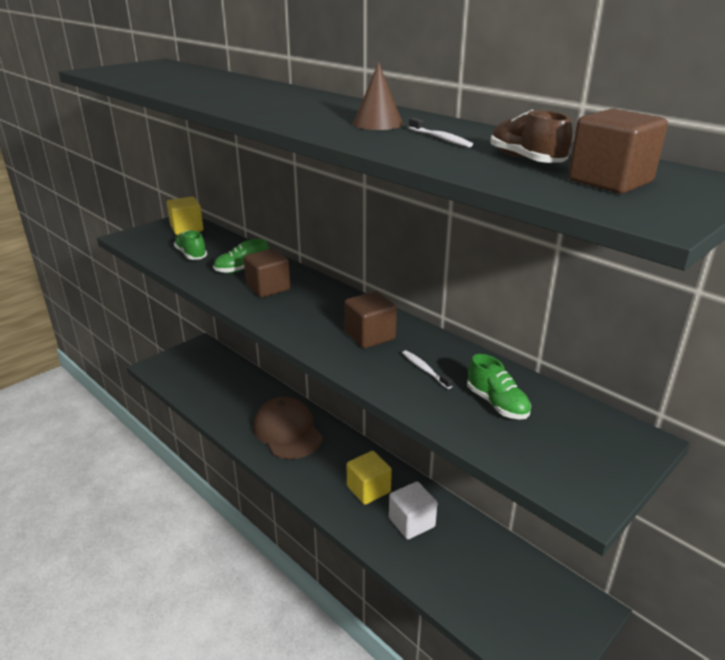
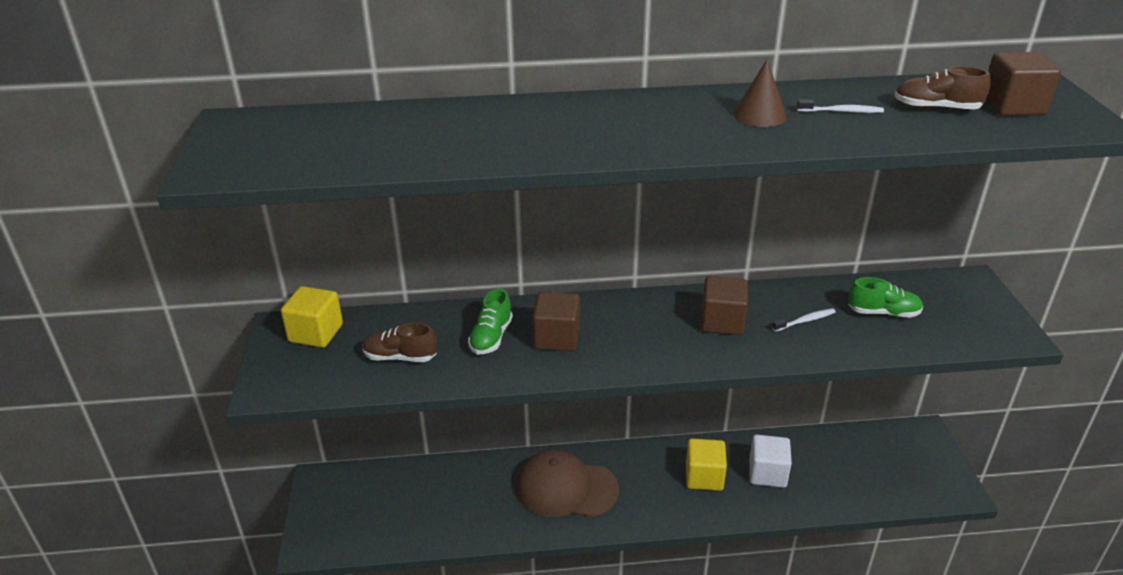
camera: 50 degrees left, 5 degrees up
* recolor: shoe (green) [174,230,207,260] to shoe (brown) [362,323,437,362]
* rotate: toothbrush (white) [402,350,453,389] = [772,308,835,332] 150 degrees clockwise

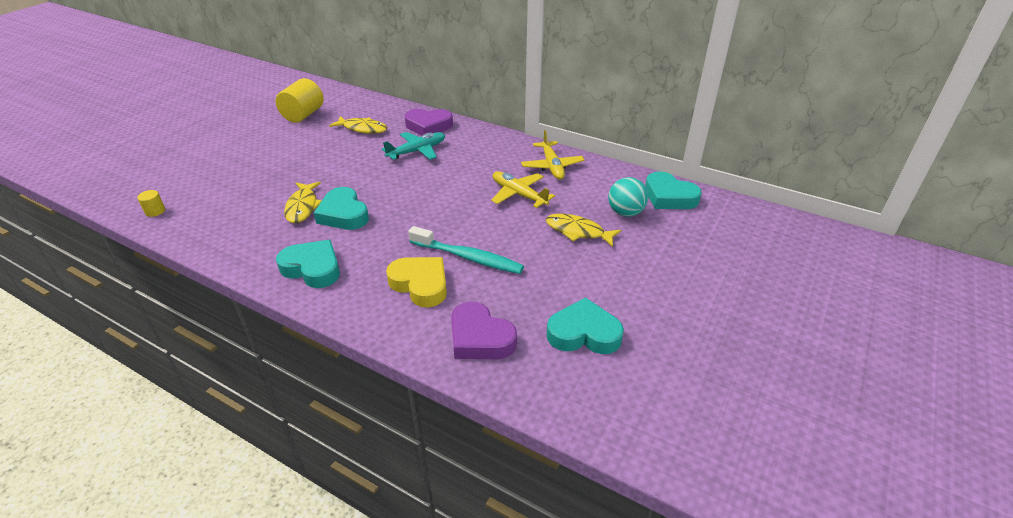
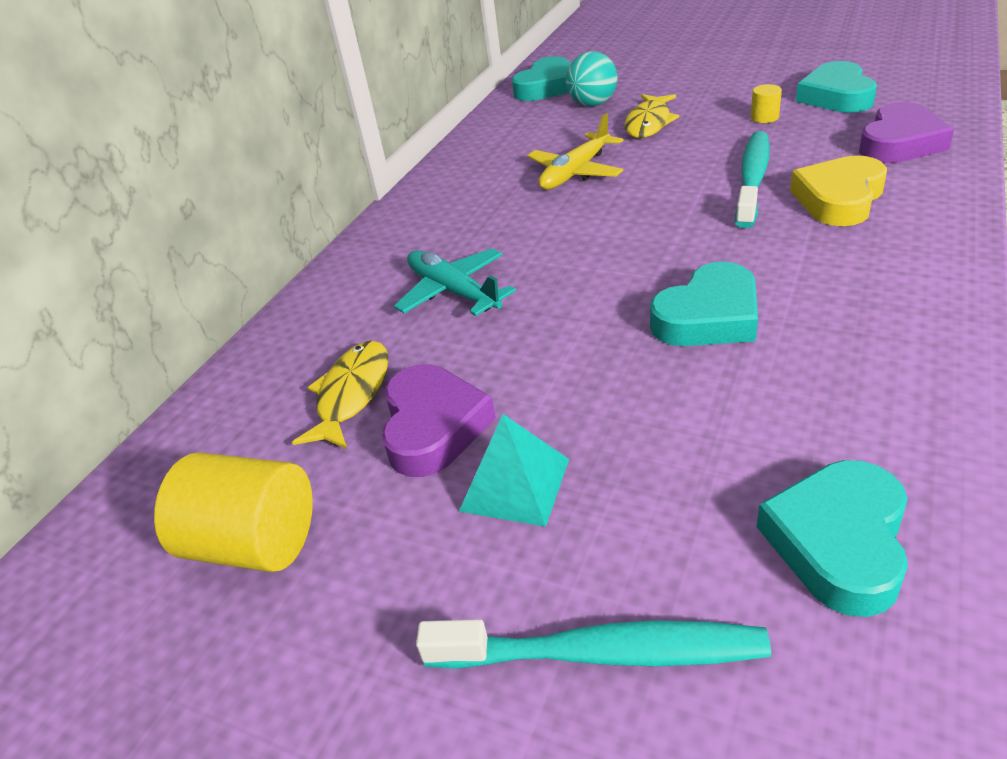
camera: 90 degrees left, 0 degrees up
* move: heart (purple) [405,109,453,136] to [382,364,496,477]
* delete: plane (yellow) [521,130,584,180]
* delete: fish (yellow) [284,182,321,223]
* move: cylinder (yellow) [137,190,165,217] to [751,84,782,123]
* move: heart (turquoise) [276,240,340,288] to [757,460,908,617]
* insert: pyramid (turquoise) [459,414,569,527]
* insert: toothbrush (turquoise) [416,619,771,669]

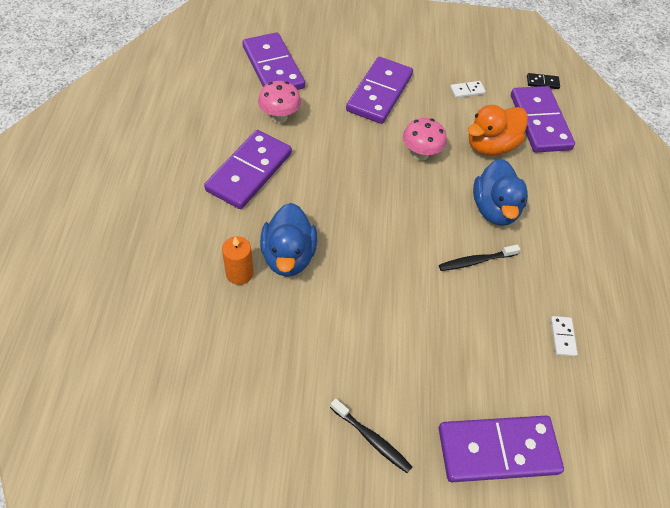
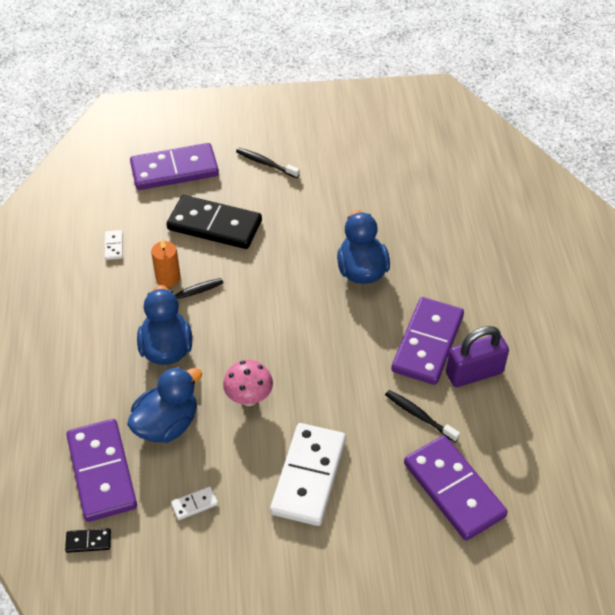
camera: 175 degrees right, 5 degrees down
* recolor: domino (purple) [346,57,413,124] to domino (white) [270,423,346,526]
* replace: mushroom (pink) [258,81,301,123] to toothbrush (black) [385,390,460,442]
* recolor: duck (orange) [468,105,528,156] to duck (blue) [127,367,202,443]
* move: candle (orange) [222,236,253,285] to [151,239,180,287]
* insert: domino (black) [167,195,262,249]
* insert: padlock (purple) [446,326,509,387]

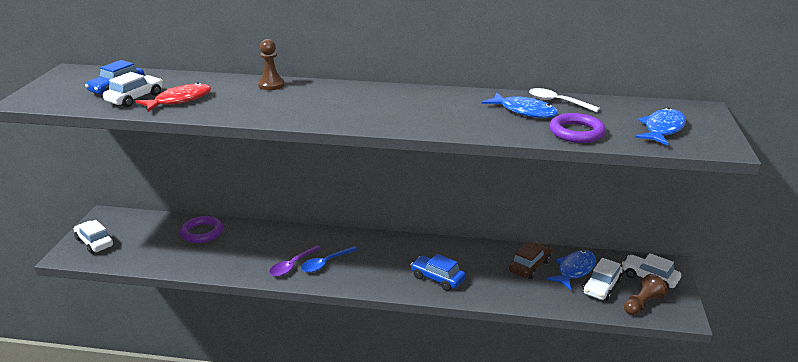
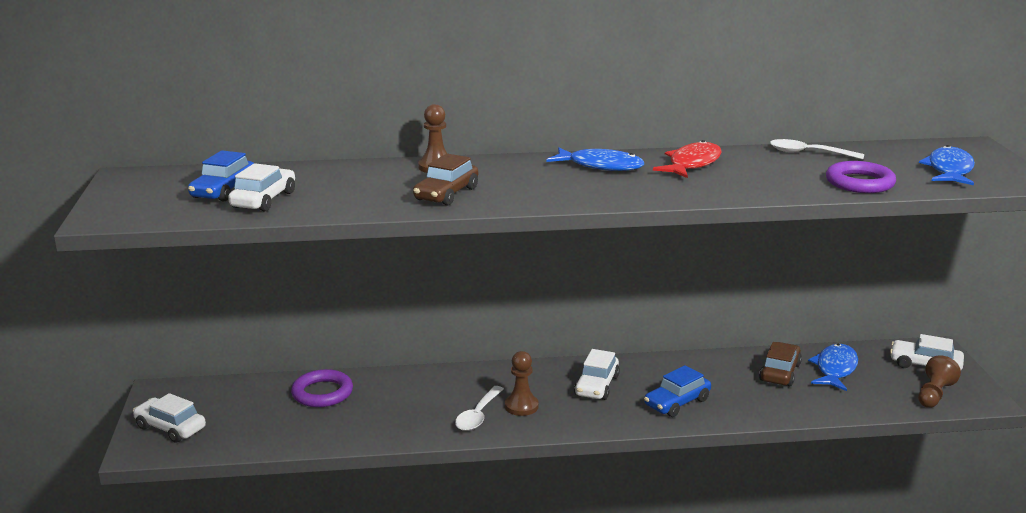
camera: 15 degrees left, 5 degrees down
* move: fish (red) [135,82,211,112] to [653,140,722,178]
* move: fish (blue) [482,92,558,118] to [546,148,644,171]
* recolor: spoon (purple) [269,245,321,277] to spoon (white) [455,386,504,431]
* replace: spoon (blue) [301,246,358,272] to pawn (brown) [505,351,539,416]
* rotate: car (blue) [410,254,466,291] = [644,365,711,417] 60 degrees counterclockwise
* move: car (white) [583,258,623,301] to [574,349,620,400]
* insert: car (brown) [413,154,478,206]

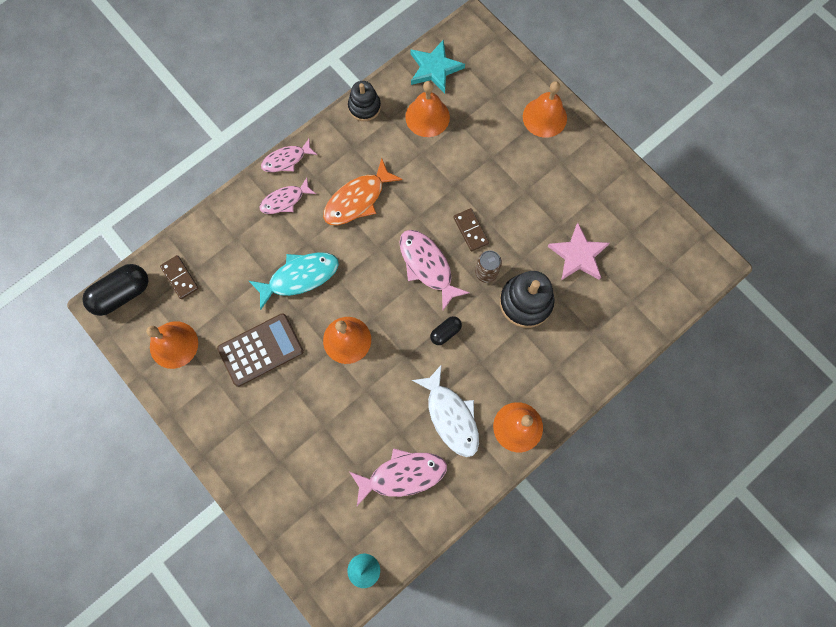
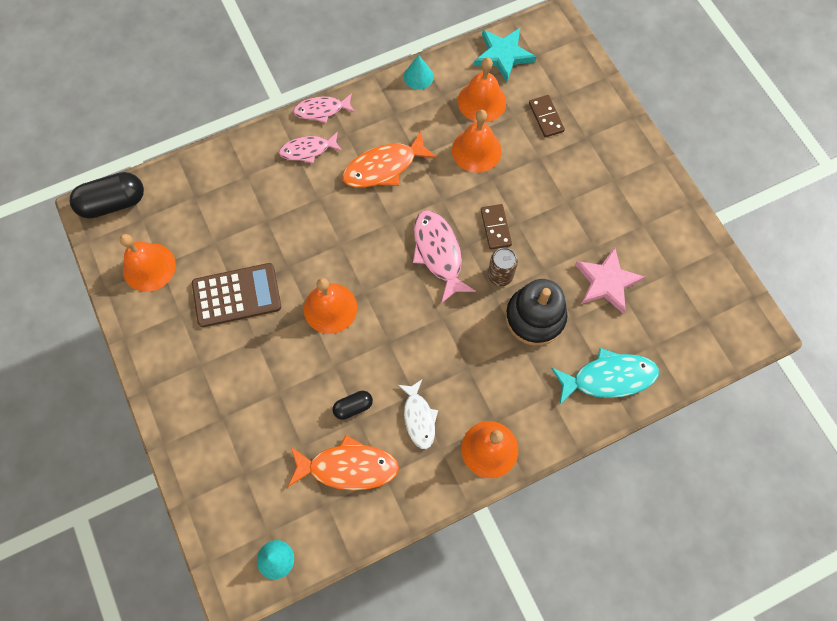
camera: 15 degrees right, 5 degrees down
* replace: stacking toy (black) [348,81,381,121] to cone (turquoise) [404,55,434,90]
* move: bell (orange) [523,81,567,138] to [452,110,502,173]
* move: fish (turquoise) [249,252,339,310] to [551,348,659,404]
* move: domino (brown) [160,255,199,299] to [529,95,565,137]
* move: capsule (black) [430,316,462,345] to [333,391,373,420]
* resize: fish (white) [412,364,479,457] = [398,380,438,449] x0.65
* recolor: fish (pink) [350,448,447,506] to fish (orange) [288,435,399,490]

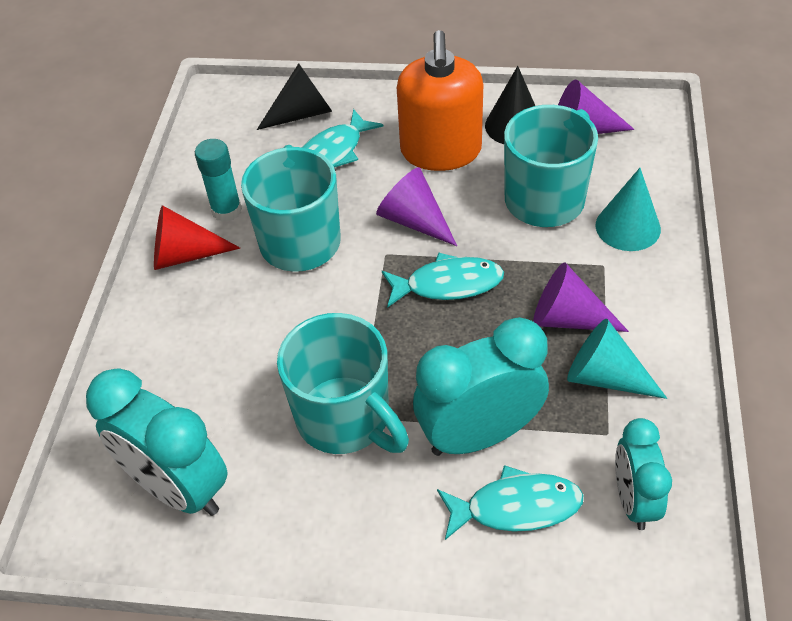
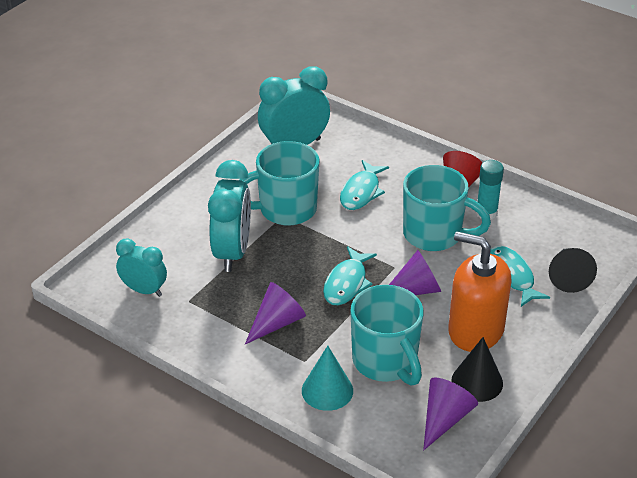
camera: 115 degrees right, 10 degrees down
* delete: cone (turquoise) [567,319,667,399]
* move: fish (turquoise) [437,465,584,540] to [340,160,389,210]

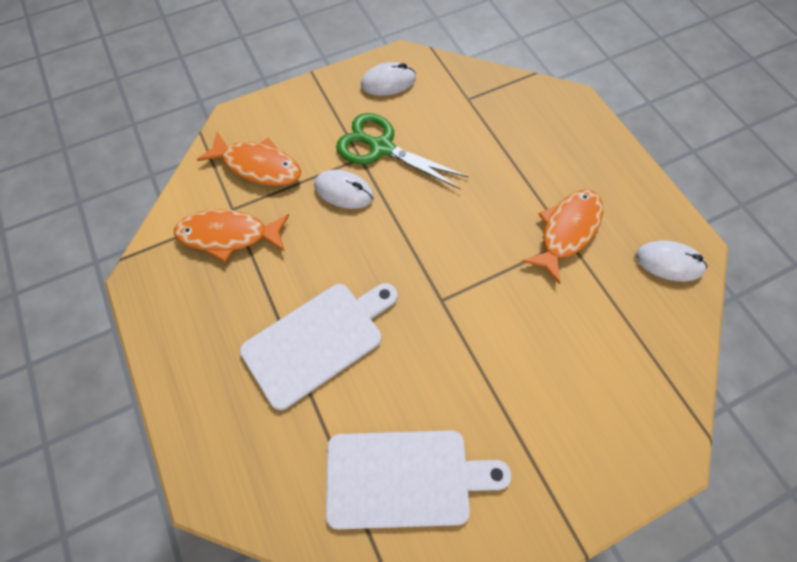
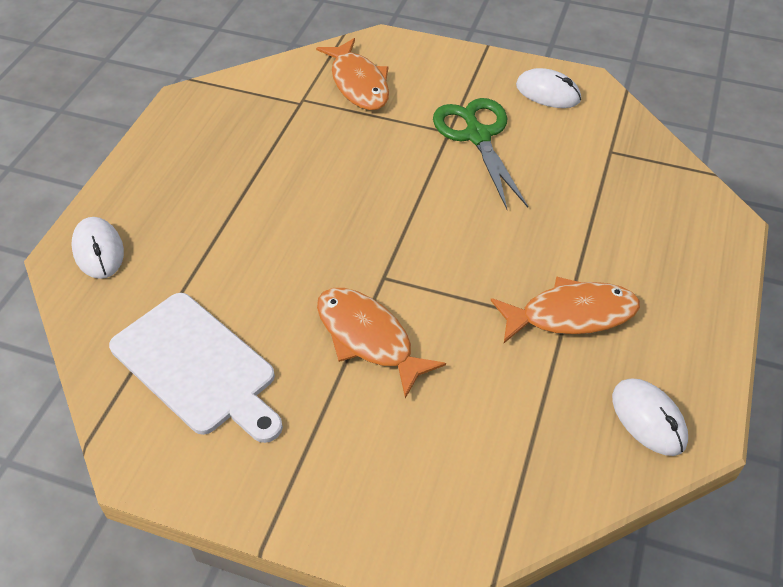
camera: 45 degrees right, 15 degrees down
* move: mouse (white) [314,170,374,209] to [71,217,124,279]
* move: fish (orange) [174,209,289,262] to [317,288,446,398]
* delete: cutting board (white) [240,283,397,410]

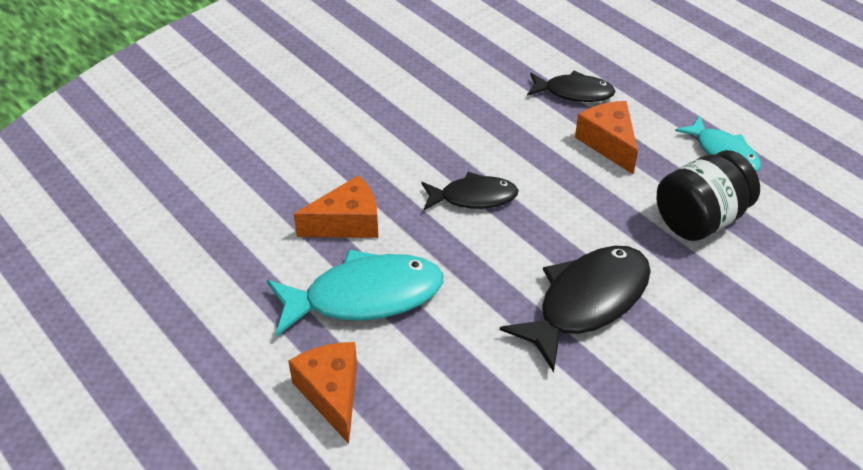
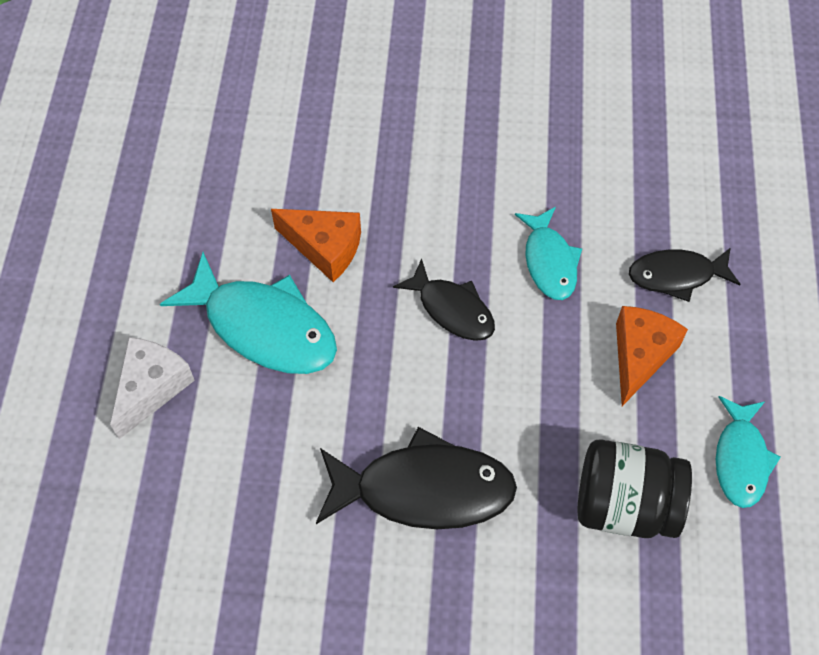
camera: 45 degrees right, 15 degrees up
* rotate: fish (black) [527,71,616,102] = [629,247,741,302] 120 degrees clockwise
* recolor: cheese (orange) [288,342,357,444] to cheese (white) [110,337,195,439]
* insert: fish (turquoise) [515,207,582,300]

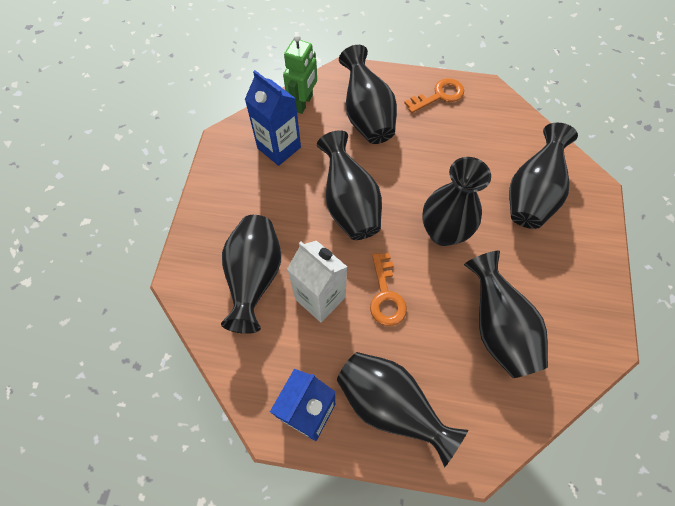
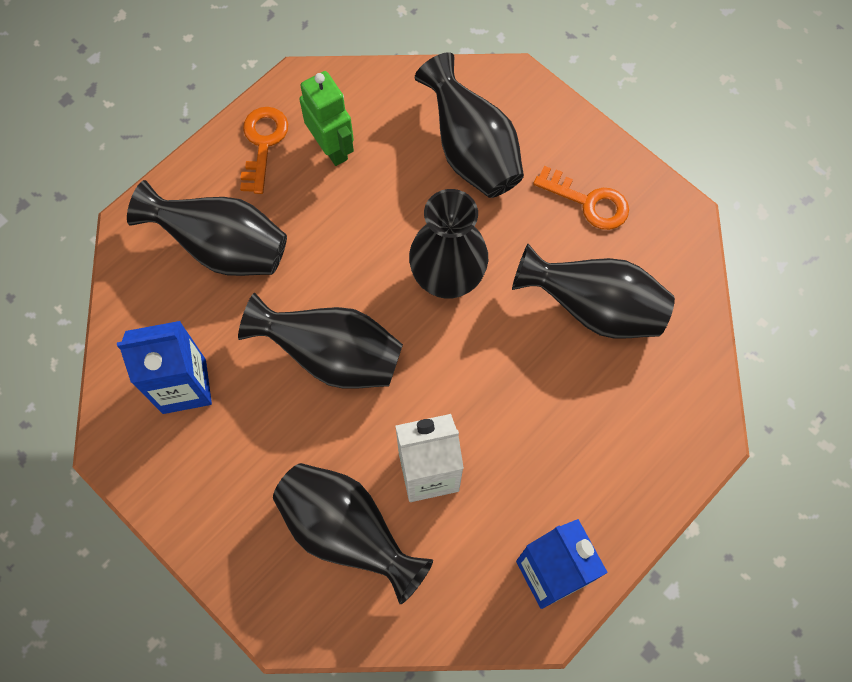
camera: 55 degrees left, 5 degrees up
* move: robot (green) [283,34,317,114] to [299,71,354,166]
* move: key (orange) [370,253,407,326] to [533,166,629,230]
* delete: vase (black) [337,352,468,468]

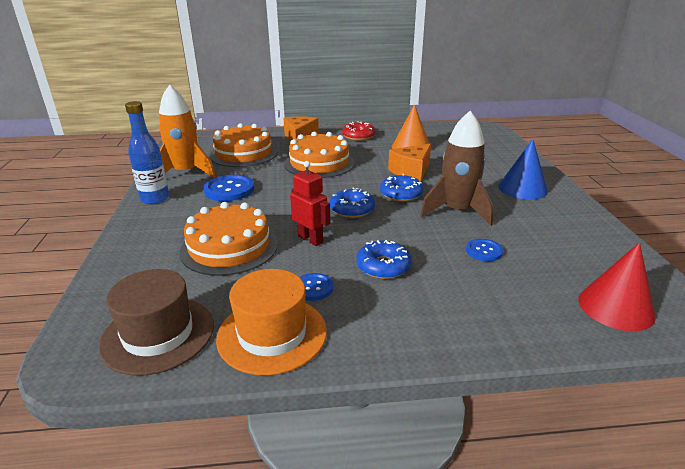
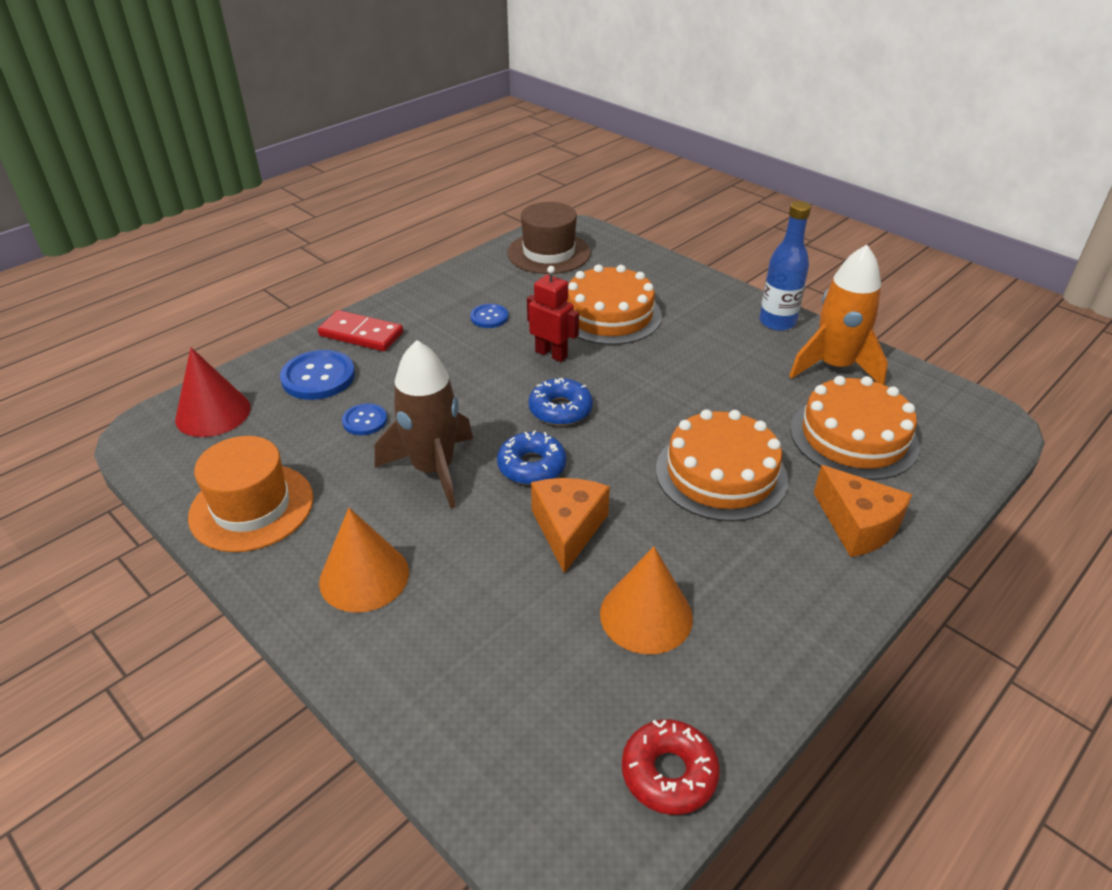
camera: 140 degrees right, 10 degrees up
* move: donut (red) [342,121,375,141] to [622,719,720,815]
* recolor: cone (blue) [498,139,548,200] to cone (orange) [319,508,409,613]
* rotate: robot (red) [290,161,330,246] = [527,266,579,362] 150 degrees counterclockwise
* move: button (blue) [203,175,254,201] to [280,350,355,400]
* delete: donut (blue) [356,240,412,279]
* move: hat (orange) [216,269,327,376] to [188,436,313,552]
* insert: domino (red) [318,310,403,351]

